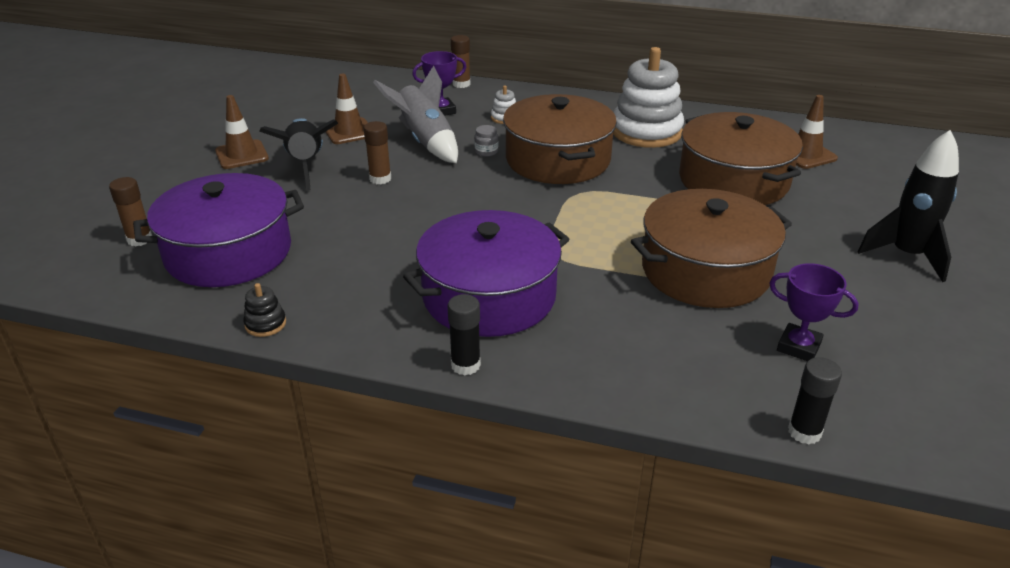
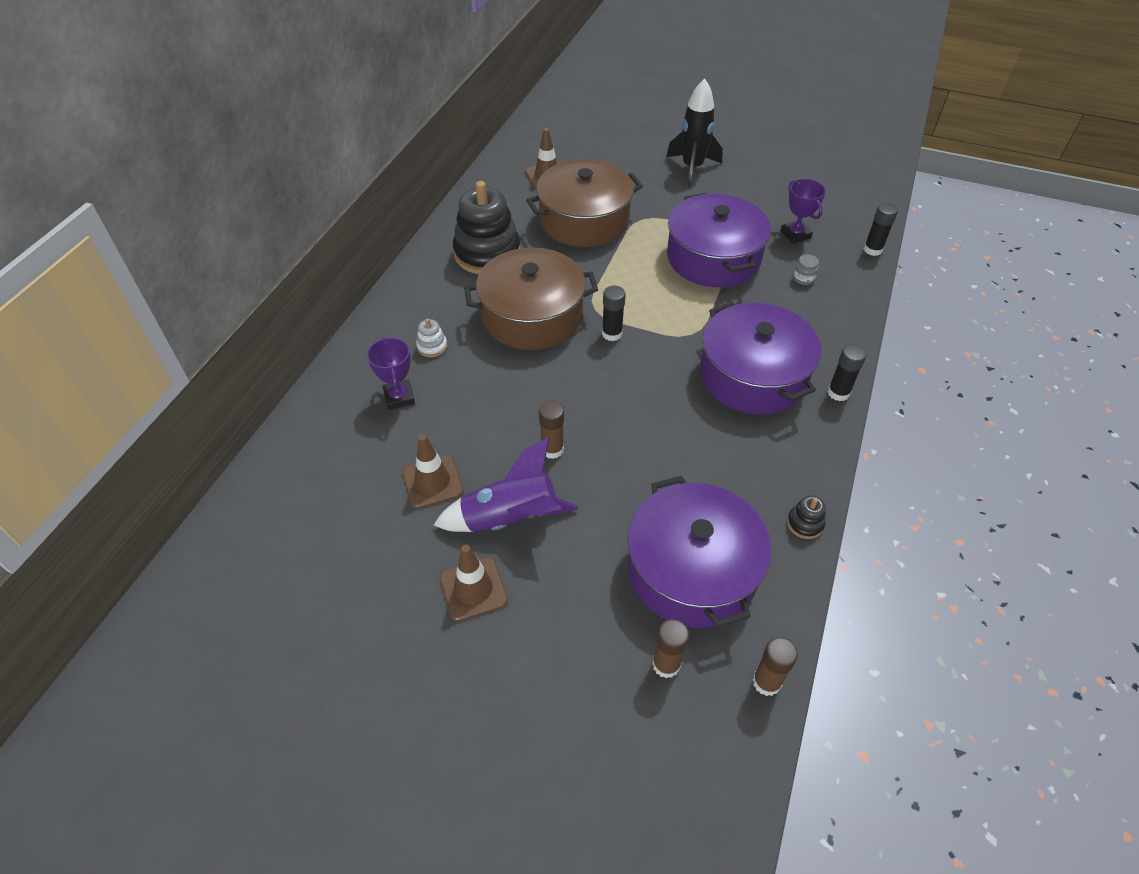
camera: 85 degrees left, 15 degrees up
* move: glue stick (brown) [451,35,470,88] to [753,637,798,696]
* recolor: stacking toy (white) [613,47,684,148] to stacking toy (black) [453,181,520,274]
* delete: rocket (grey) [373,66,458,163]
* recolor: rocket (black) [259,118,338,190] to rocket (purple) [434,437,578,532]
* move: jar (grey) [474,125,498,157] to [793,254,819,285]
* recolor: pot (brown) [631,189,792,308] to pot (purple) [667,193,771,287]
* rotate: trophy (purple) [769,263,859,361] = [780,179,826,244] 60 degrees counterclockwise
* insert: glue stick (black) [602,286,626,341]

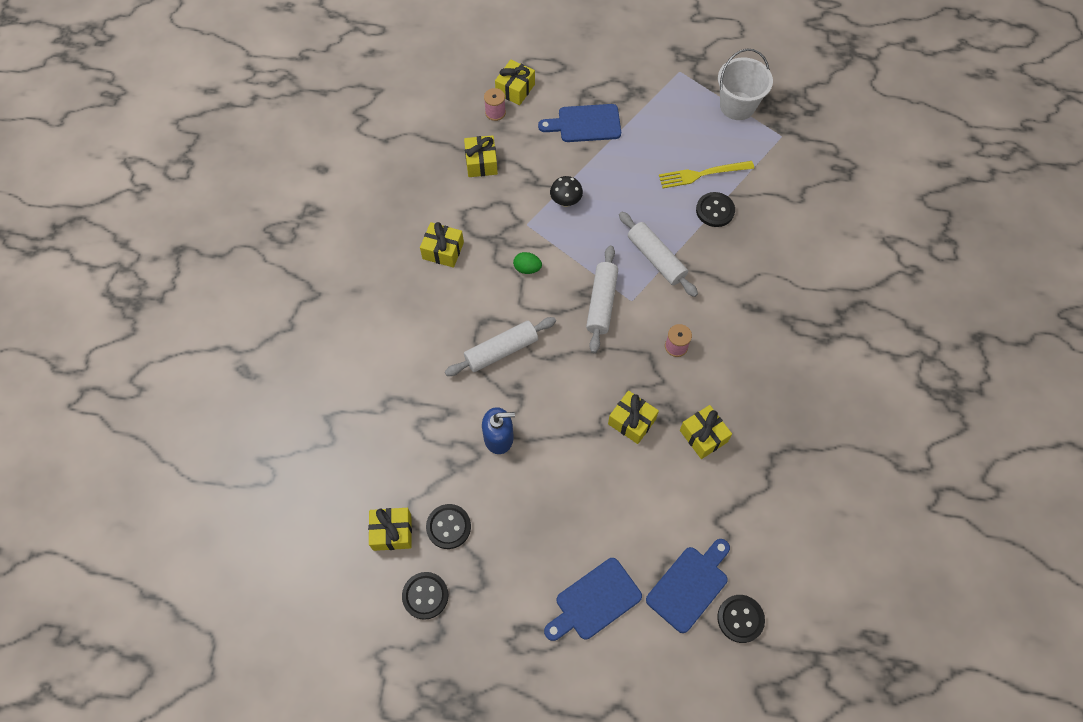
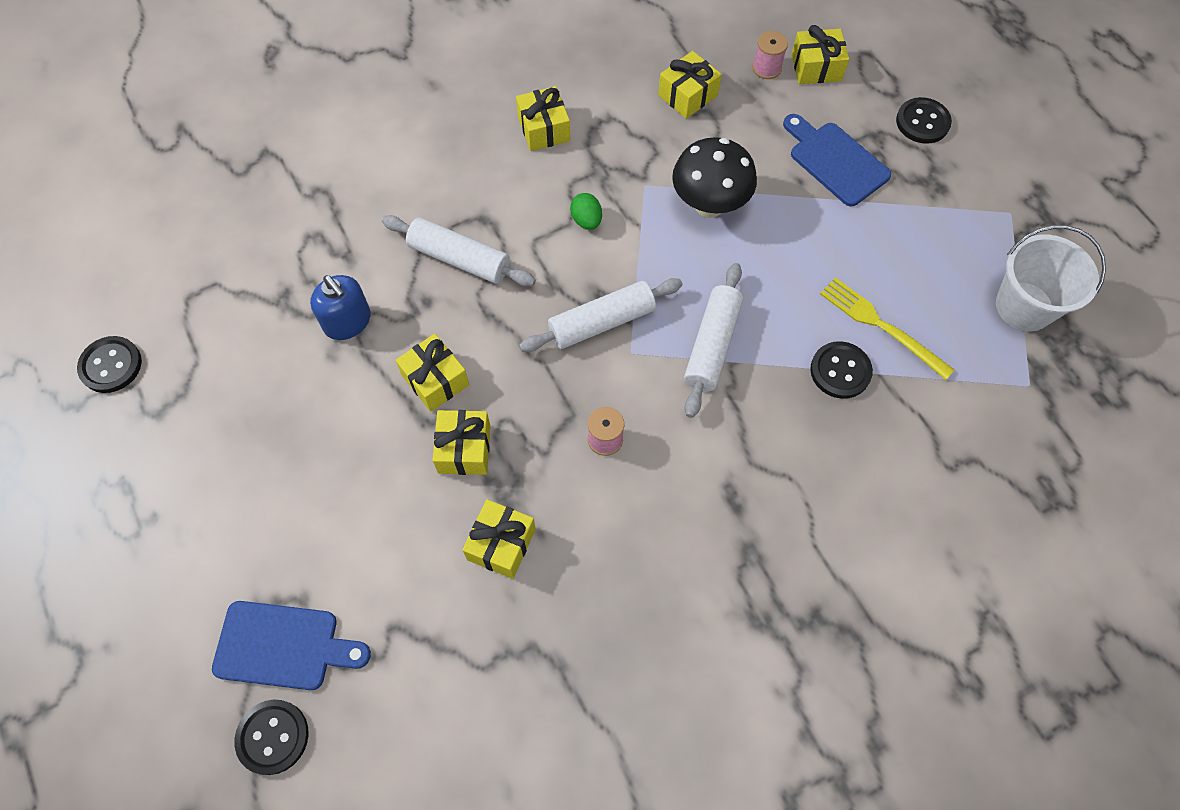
camera: 55 degrees right, 0 degrees up
* resize: mushroom (black) [550,176,583,207] = [672,137,757,218] x1.72
* move: button (black) [426,504,471,549] to [896,97,952,144]
* move: gift (yellow) [368,508,412,551] to [395,334,469,411]
* delete: cutting board (blue) [544,558,642,641]

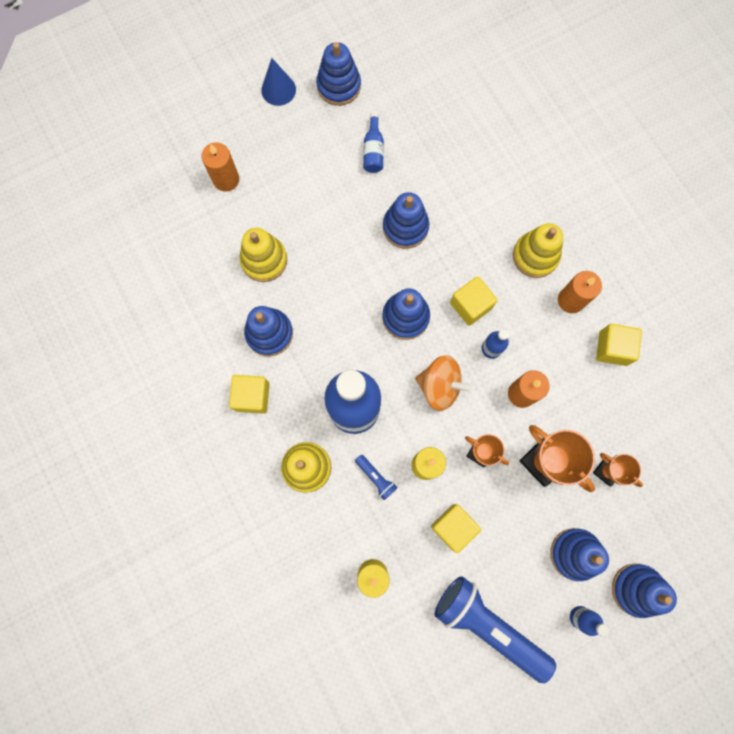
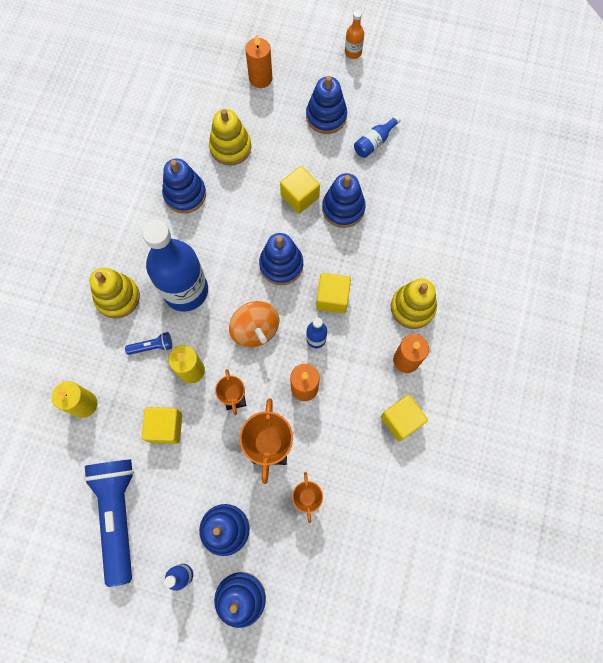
camera: 45 degrees right, 5 degrees down
* move: stacking toy (blue) [316,42,361,106] to [306,76,347,134]
* replace: cone (blue) [261,58,296,106] to bottle (orange) [345,10,364,59]
* move: cube (yellow) [229,375,269,414] to [280,166,320,214]
* rotate: flashlight (blue) [355,455,398,500] = [125,332,172,355] 105 degrees counterclockwise

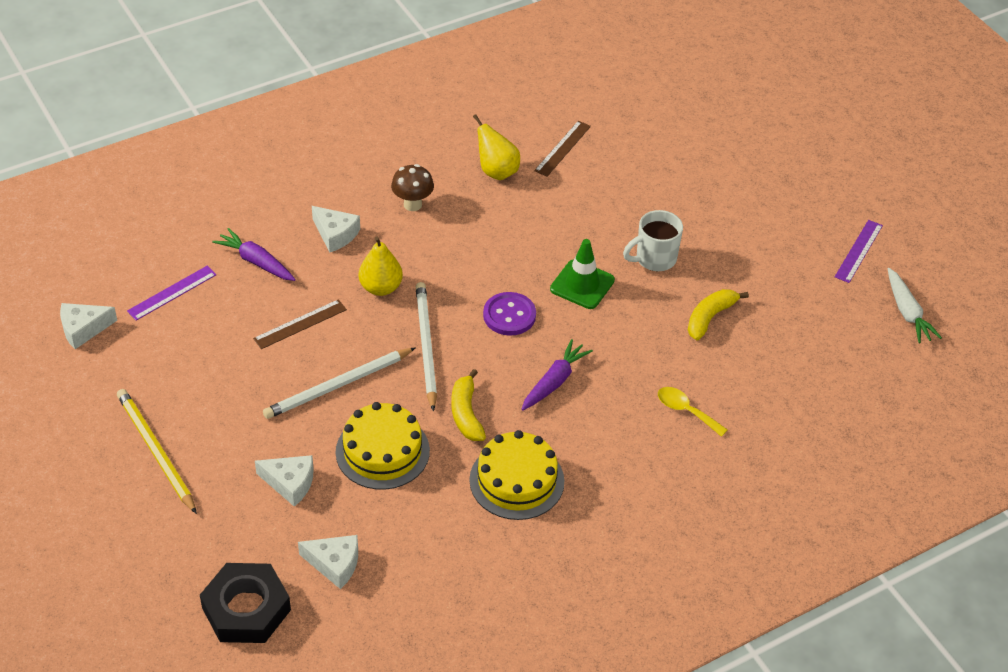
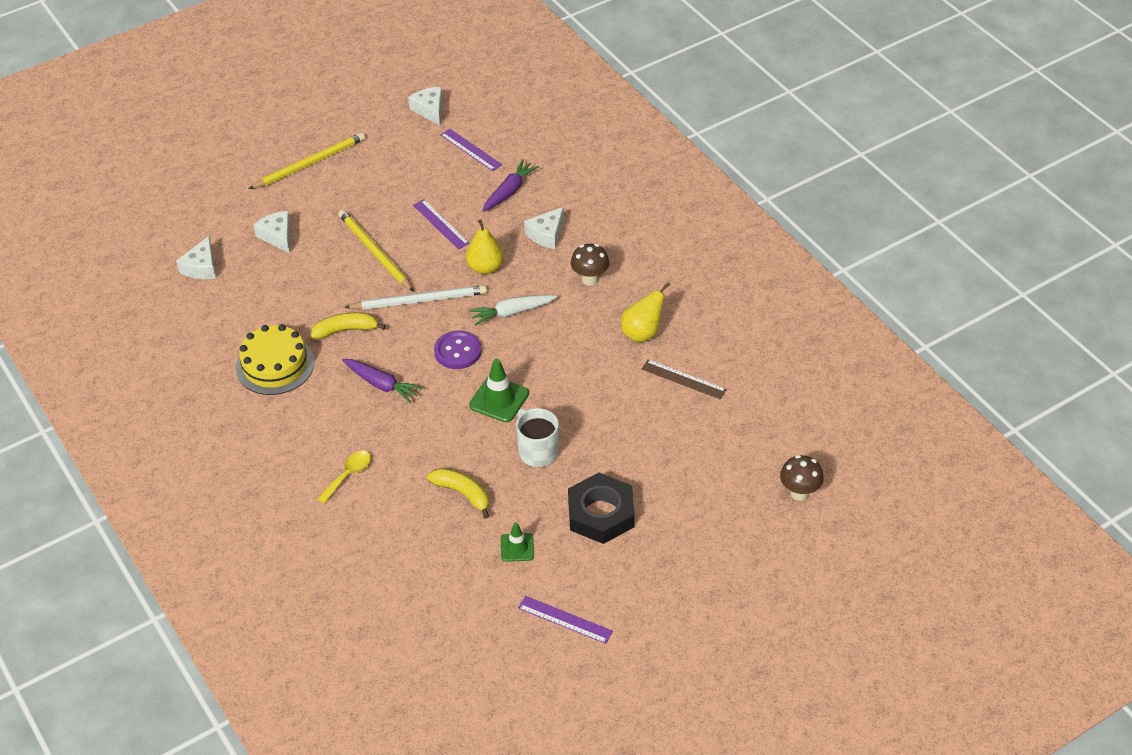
camera: 90 degrees right, 0 degrees up
* move: carrot (white) [888,268,942,343] to [469,295,557,326]
* recolor: ruler (brown) [253,299,347,349] to ruler (purple) [413,199,470,249]
* recolor: pencil (white) [263,347,416,419] to pencil (yellow) [338,210,414,292]
* delete: cake (yellow) [336,402,430,490]
* rotate: cheese (white) [255,455,314,507] = [253,211,291,253] 135 degrees clockwise
* move: nut (black) [200,563,291,643] to [568,473,635,544]
* insert: mushroom (brown) [780,455,824,501]
* insert: traffic cone (green) [501,522,534,562]

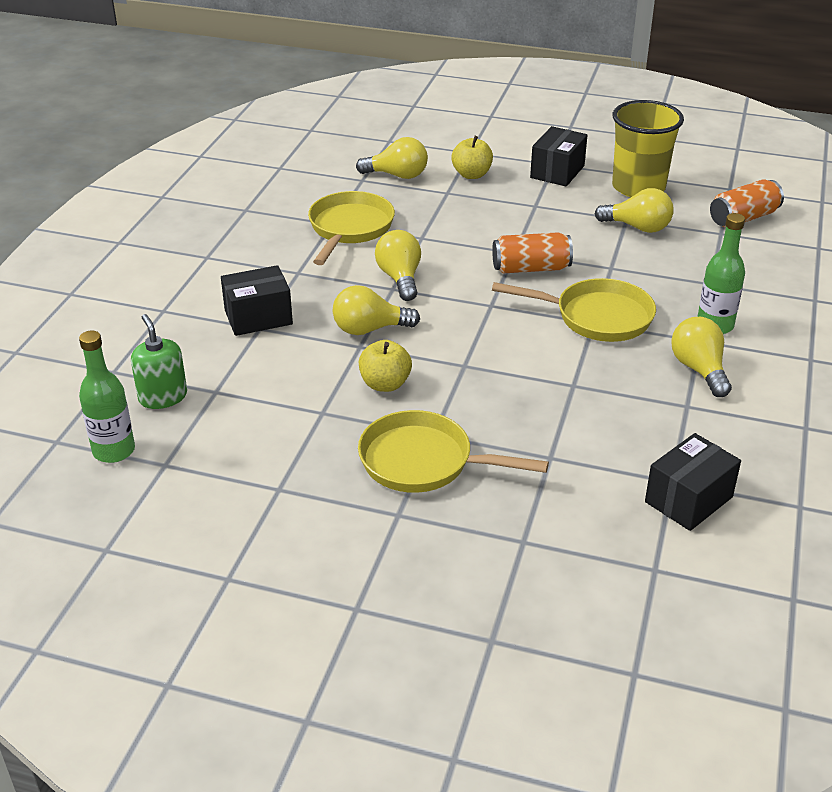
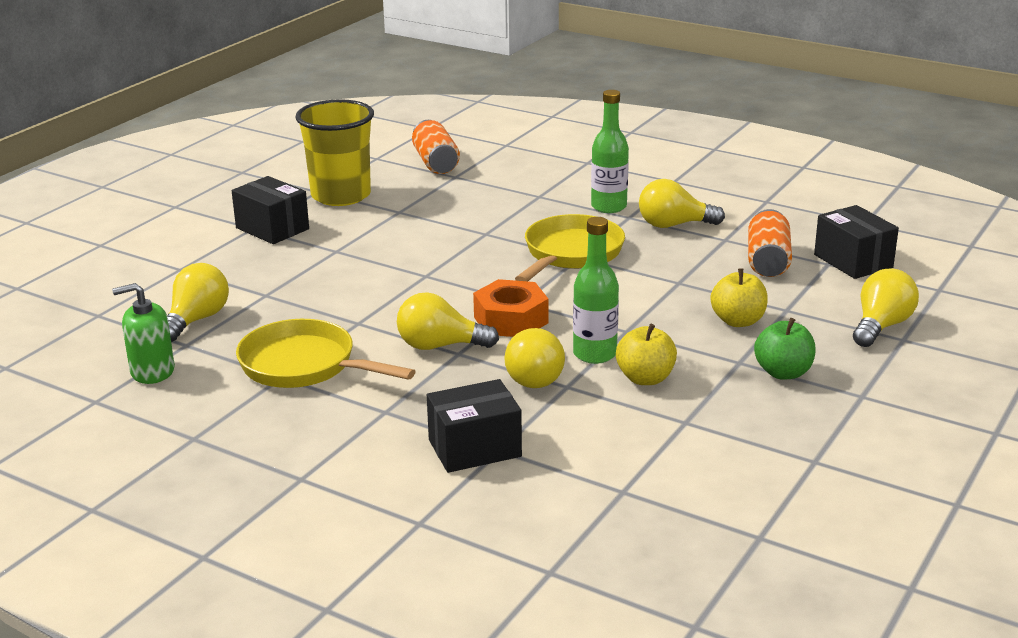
camera: 75 degrees left, 10 degrees down
* move: apple (yellow) [451,136,493,179] to [710,268,768,327]
* move: light bulb (yellow) [595,188,674,233] to [853,269,919,347]
* move: can (orange) [492,232,573,274] to [748,209,792,277]
* rotate: box (black) [221,265,293,336] = [427,379,522,473] 75 degrees clockwise
* move: soap dispenser (green) [131,314,187,409] to [112,283,175,384]
* move: bottle (green) [79,331,135,463] to [573,217,619,364]
* replace: pan (yellow) [358,410,549,493] to apple (green) [754,318,816,380]
* insert: nut (orange) [473,279,549,337]

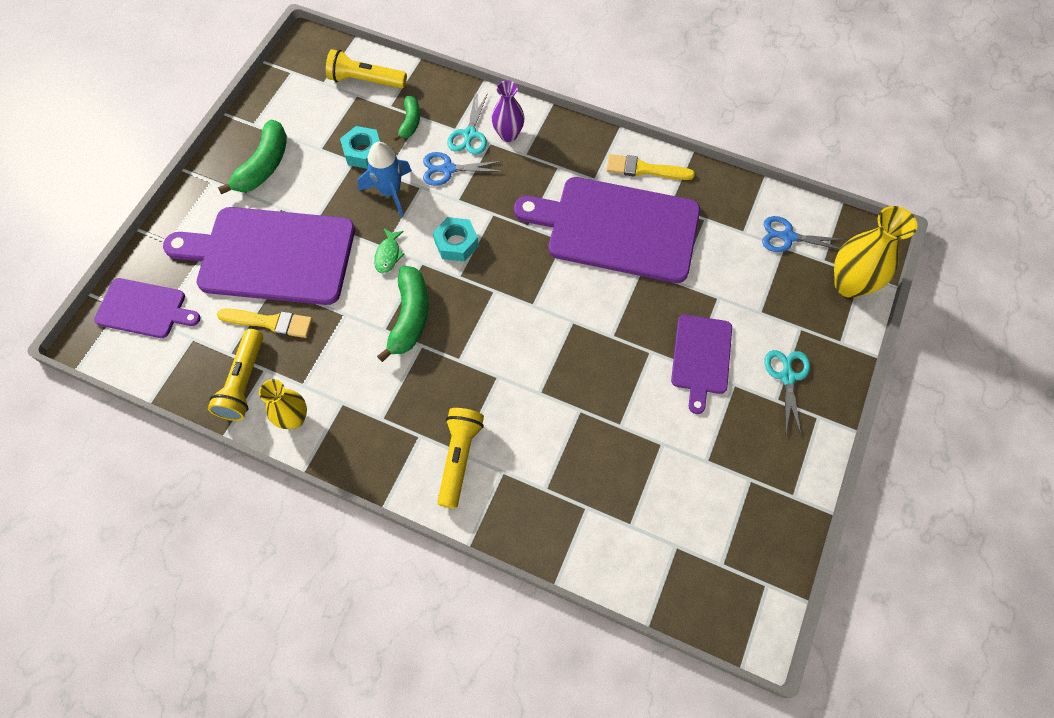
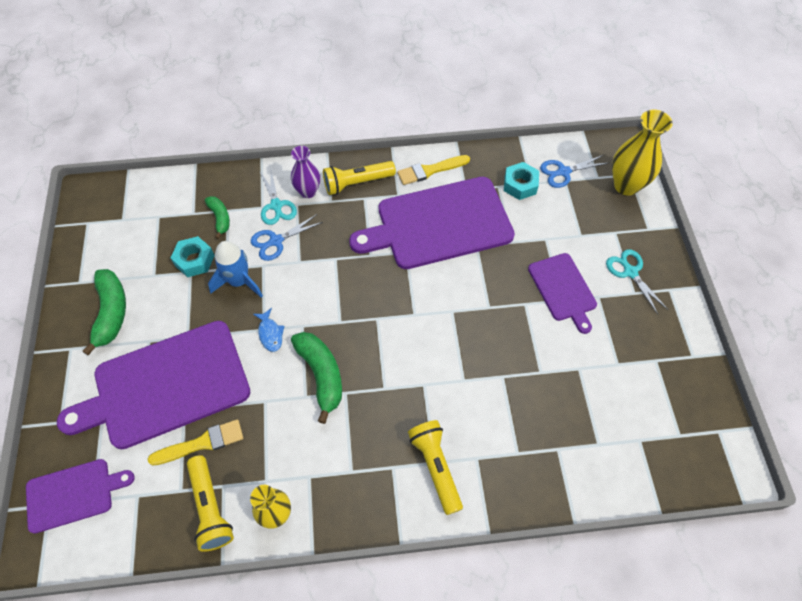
camera: 30 degrees left, 5 degrees down
* move: flashlight (yellow) [326,49,407,88] to [323,161,396,195]
* move: nut (turquoise) [433,217,479,262] to [504,162,539,200]
* recolor: fish (green) [374,229,404,274] to fish (blue) [253,308,284,352]

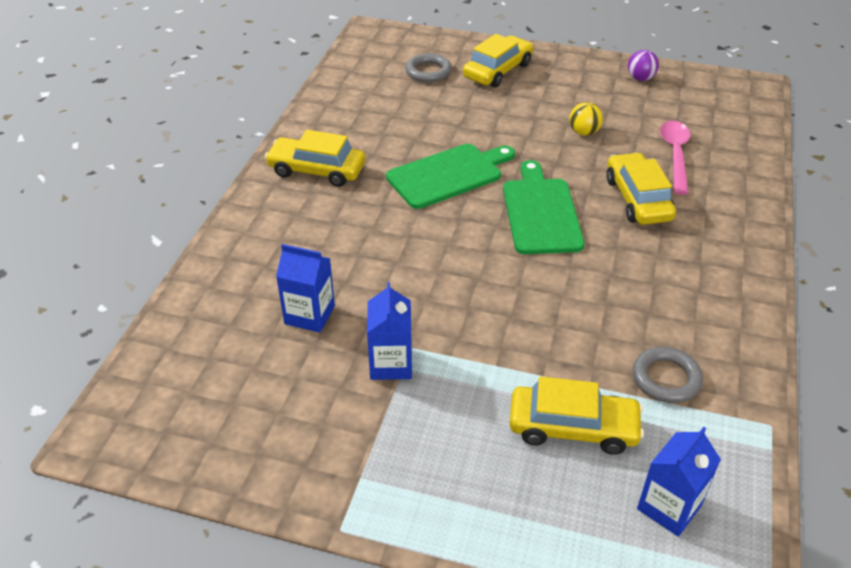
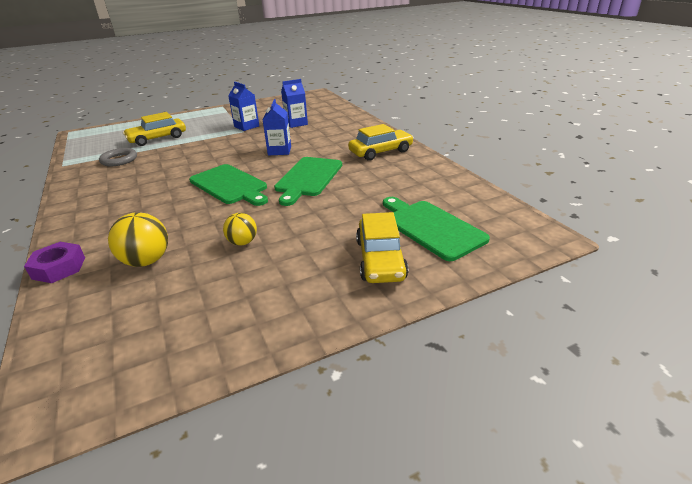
camera: 140 degrees right, 10 degrees down
* delete: ball (purple) [628,50,659,81]
* replace: ring (grey) [405,53,452,83] to cutting board (green) [383,197,490,261]
* replace: spoon (pink) [660,121,690,195] to ball (yellow) [108,212,168,267]
* delete: car (yellow) [606,152,676,225]
* move: carton (blue) [637,427,721,537] to [263,99,291,155]
* insert: nut (purple) [24,242,85,283]

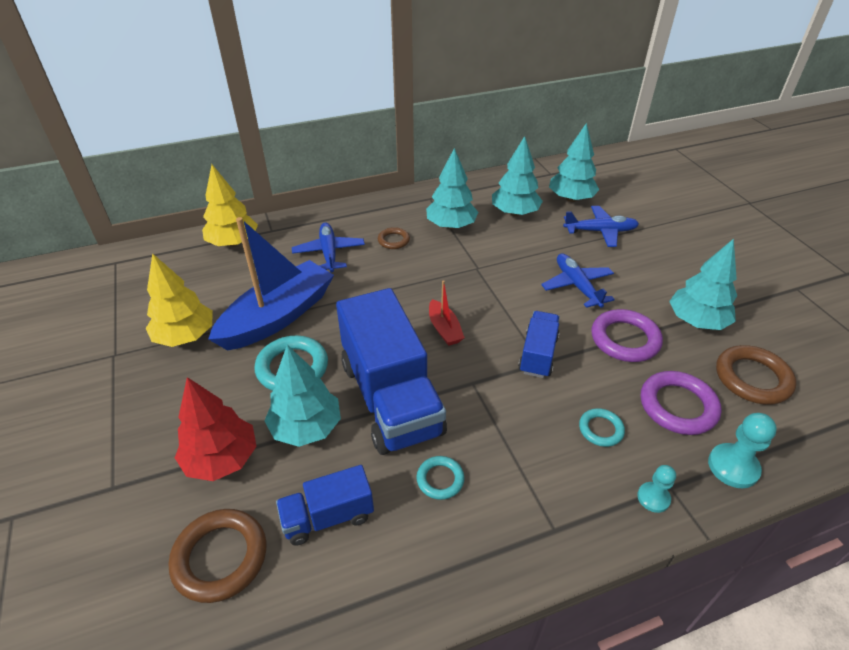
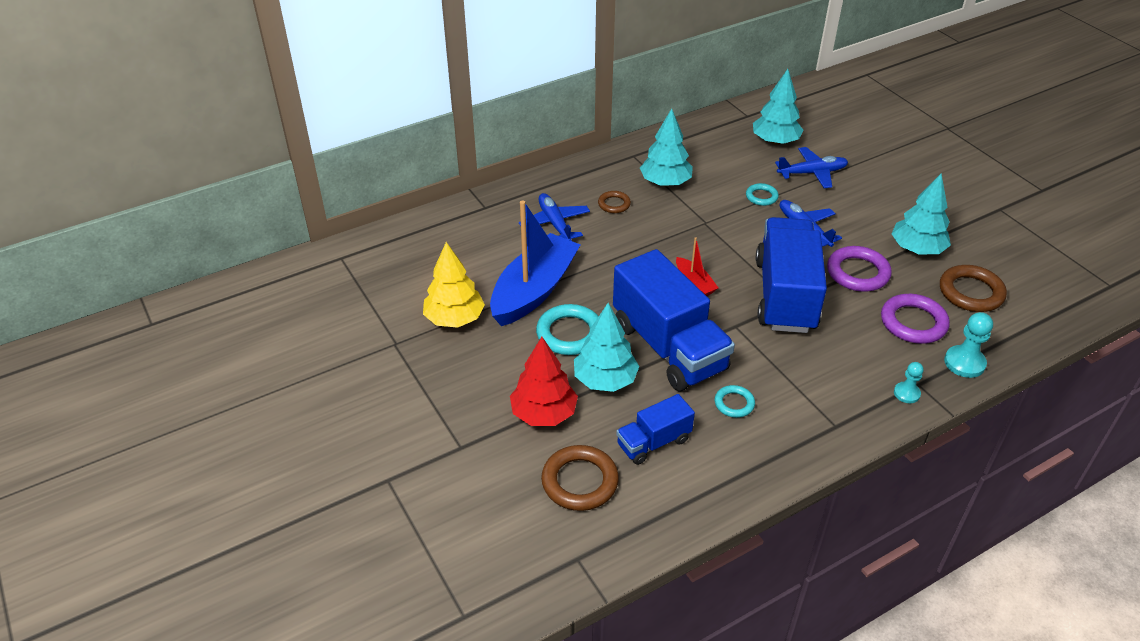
camera: 10 degrees left, 0 degrees up
* delete: tree (turquoise) [492,136,543,216]
* delete: tree (yellow) [202,165,258,247]
* resize: truck (blue) [518,311,560,378] = [756,217,827,333] x1.97
* move: ring (turquoise) [579,408,625,447] to [746,183,779,206]

